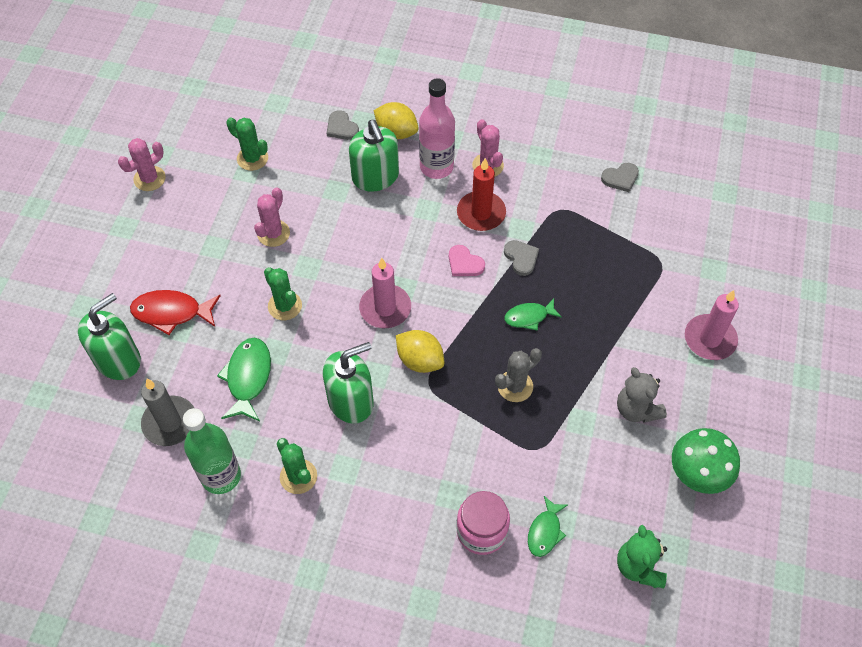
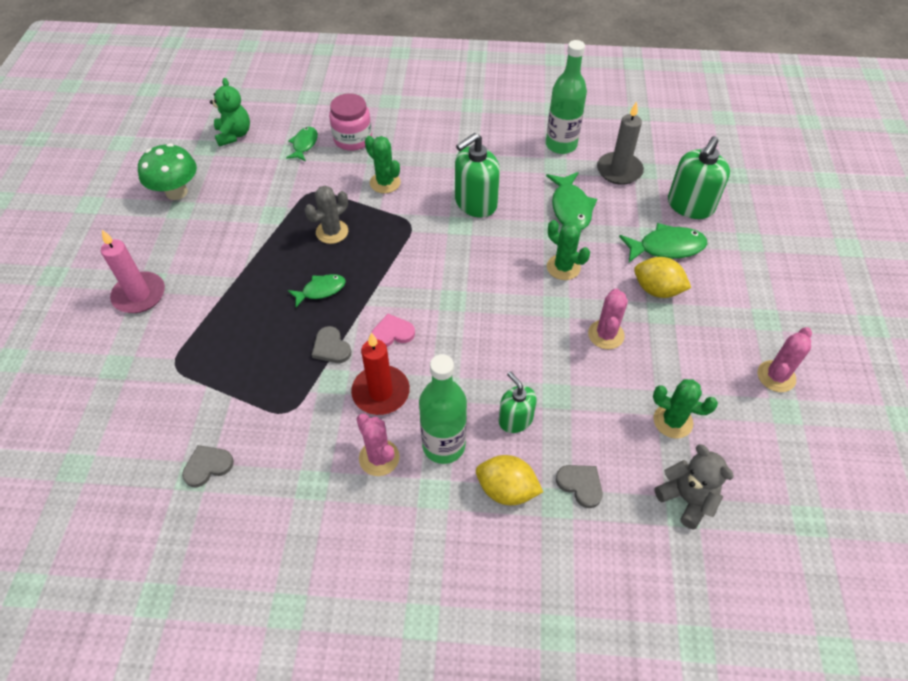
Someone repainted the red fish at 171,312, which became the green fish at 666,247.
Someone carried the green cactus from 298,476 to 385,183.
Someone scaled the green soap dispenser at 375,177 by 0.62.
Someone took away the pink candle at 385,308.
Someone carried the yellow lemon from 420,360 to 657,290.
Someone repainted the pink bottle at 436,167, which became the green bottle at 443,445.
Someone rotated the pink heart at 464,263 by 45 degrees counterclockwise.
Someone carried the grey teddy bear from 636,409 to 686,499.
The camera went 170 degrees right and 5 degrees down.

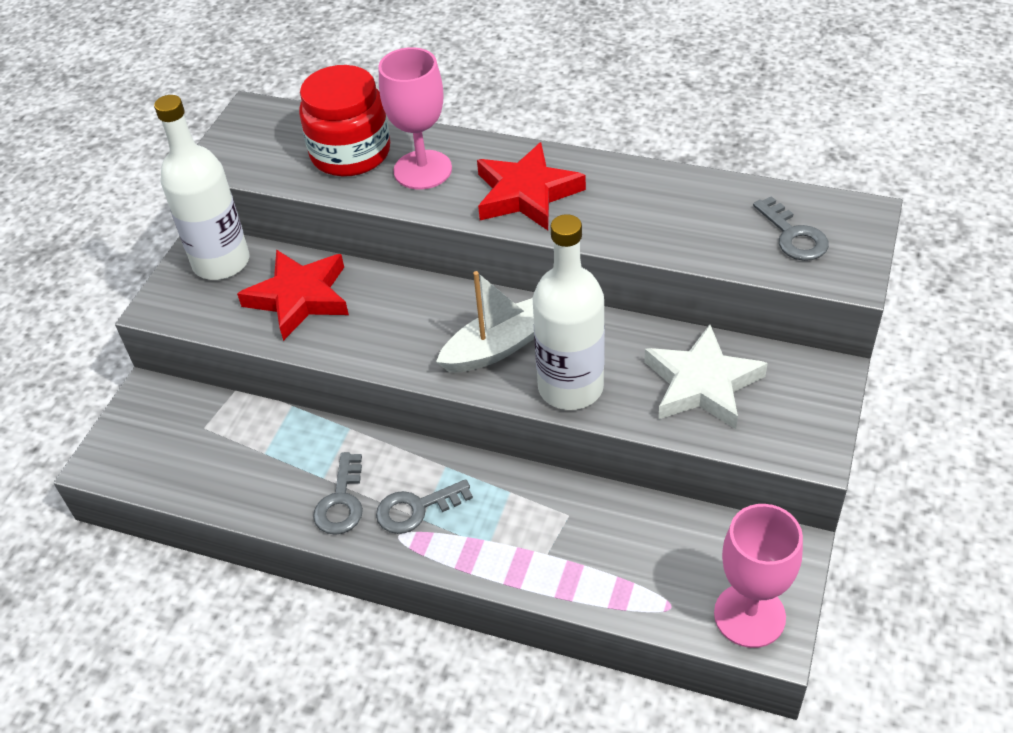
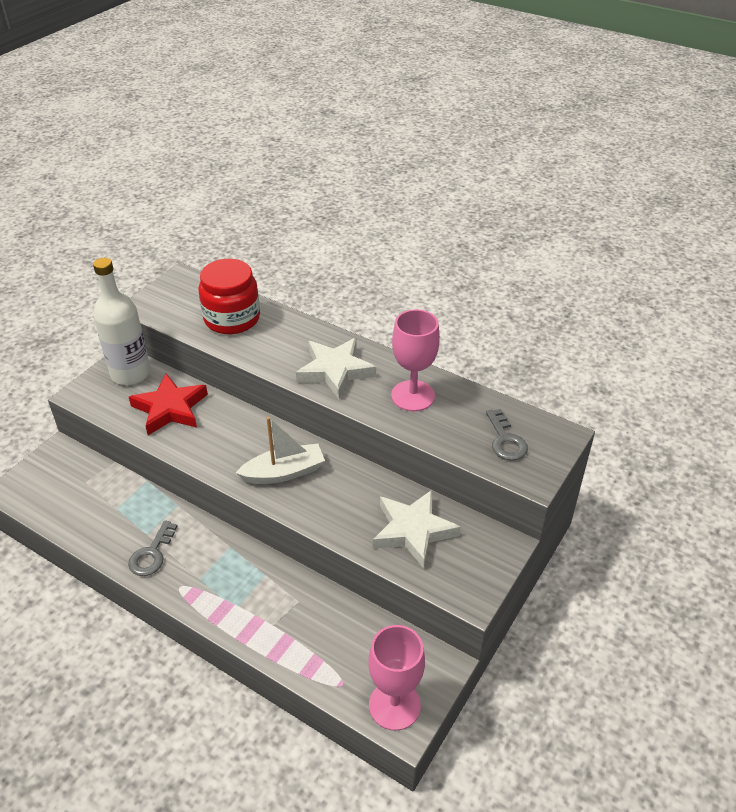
Someone took away the grey key at 416,509.
Someone carried the pink goblet from 422,170 to 413,396.
Someone repainted the red star at 526,194, which became the white star at 335,371.
Someone took away the white bottle at 570,387.
The camera went 10 degrees right and 5 degrees down.

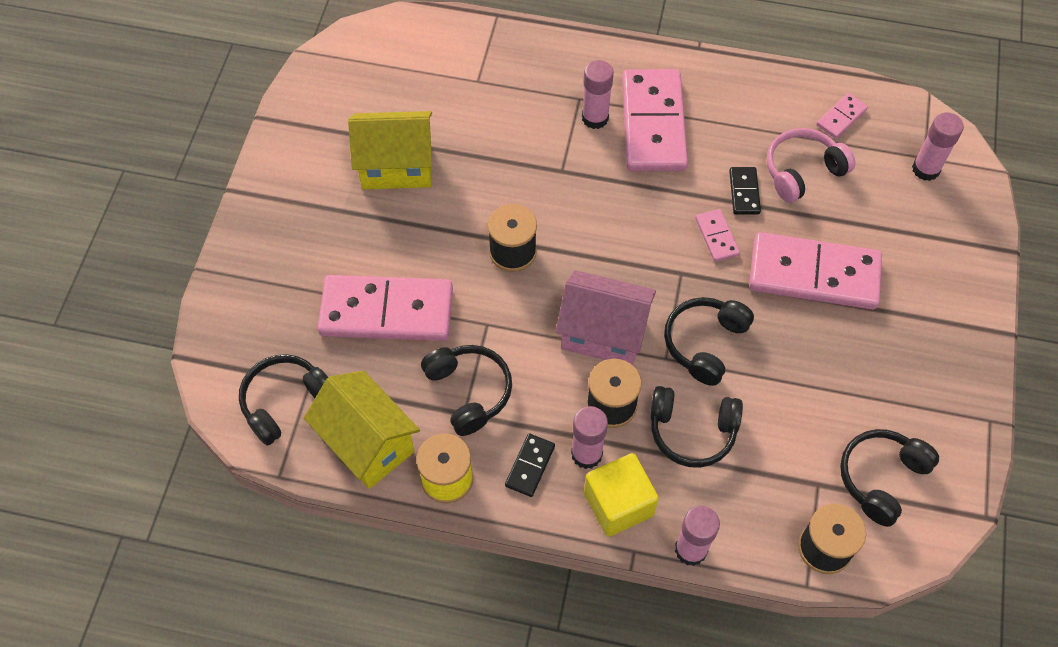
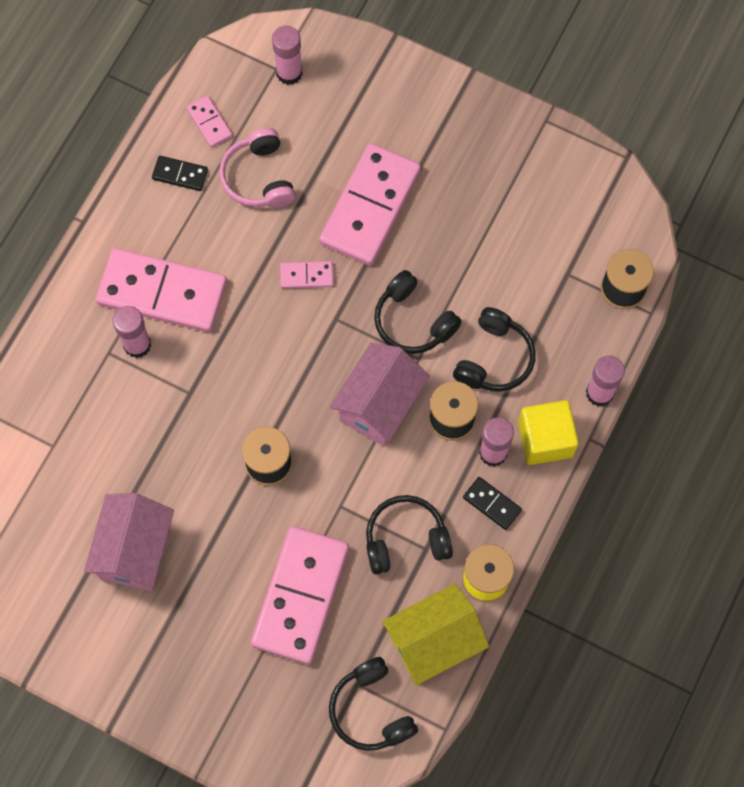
Someone repainted the yellow house at 397,167, which became the pink house at 135,551.
Someone carried the black domino from 744,192 to 180,174.
Someone took away the black headphones at 881,478.
The camera went 75 degrees left and 10 degrees up.

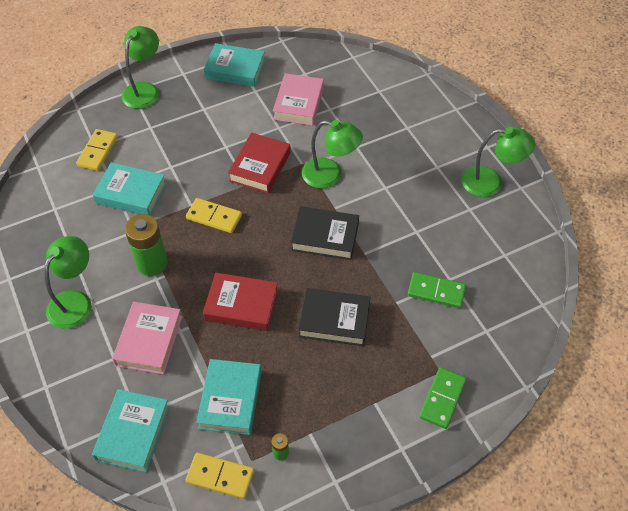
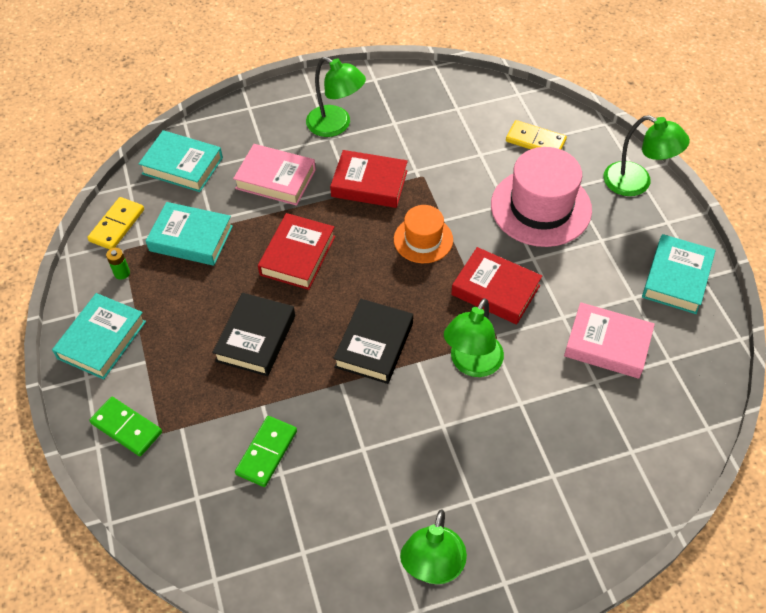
Someone carried the turquoise book from 131,193 to 102,340.
Someone swapped the green battery at 152,263 for the red book at 369,184.
Someone swapped the yellow domino at 214,217 for the orange hat at 423,239.
Someone put down the pink hat at 541,207.
The camera went 100 degrees right and 0 degrees up.

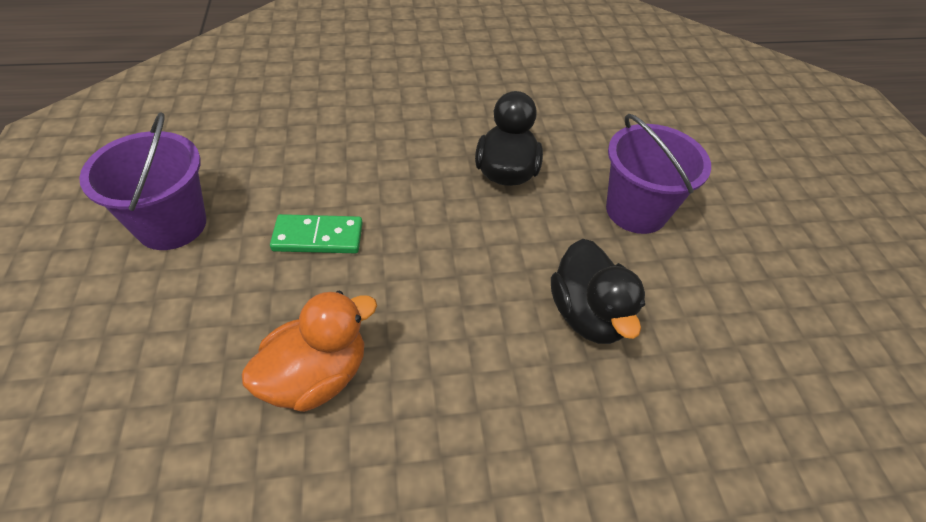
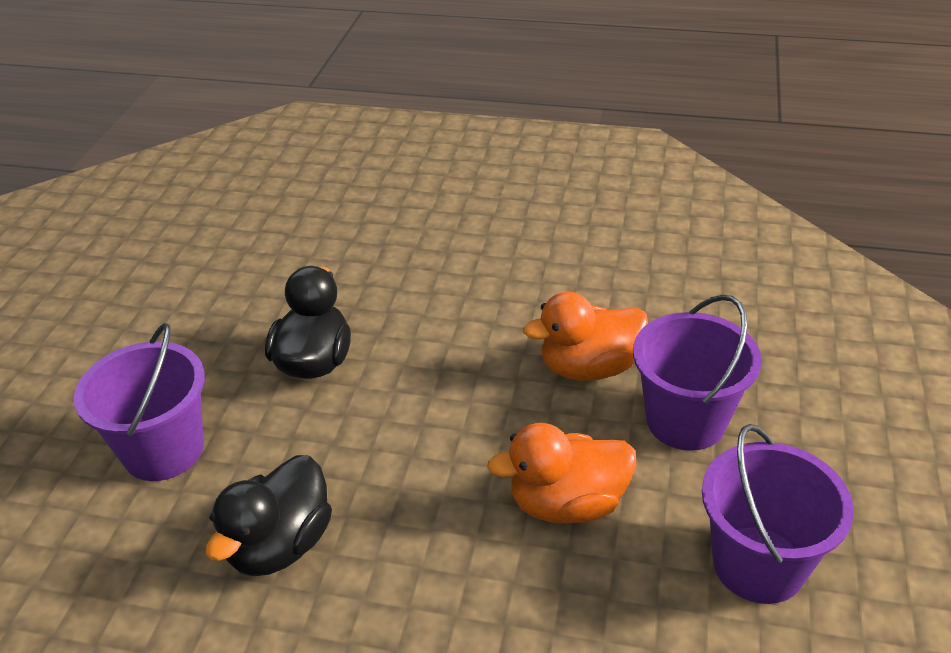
Someone swapped the green domino at 318,237 for the orange duck at 567,503.
Someone put down the purple bucket at 685,421.
The camera went 155 degrees left and 10 degrees down.

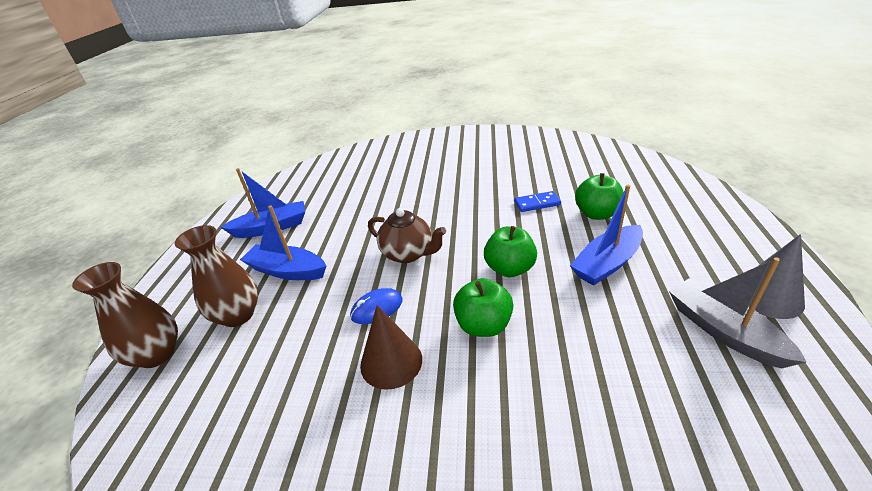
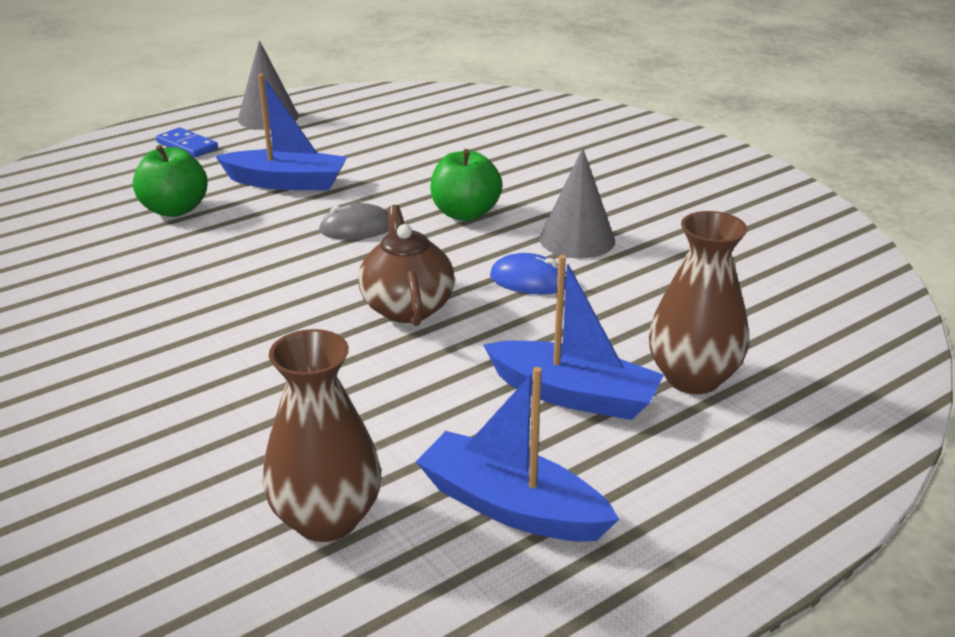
Someone carried the brown vase from 157,354 to 326,519.
Someone rotated the blue boat at 287,271 by 45 degrees counterclockwise.
Someone repainted the brown cone at 391,362, which became the grey cone at 577,239.
Someone swapped the green apple at 510,269 for the grey mouse at 357,228.
Someone carried the blue domino from 537,203 to 187,146.
Someone took away the grey boat at 723,331.
The camera went 135 degrees left and 5 degrees down.

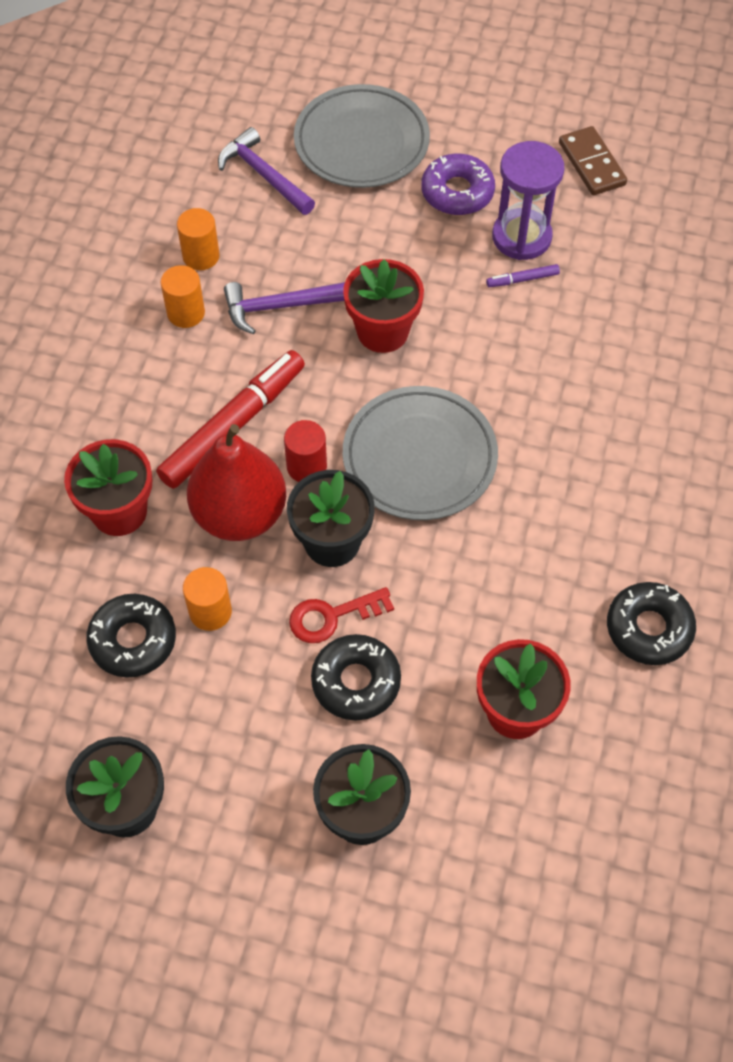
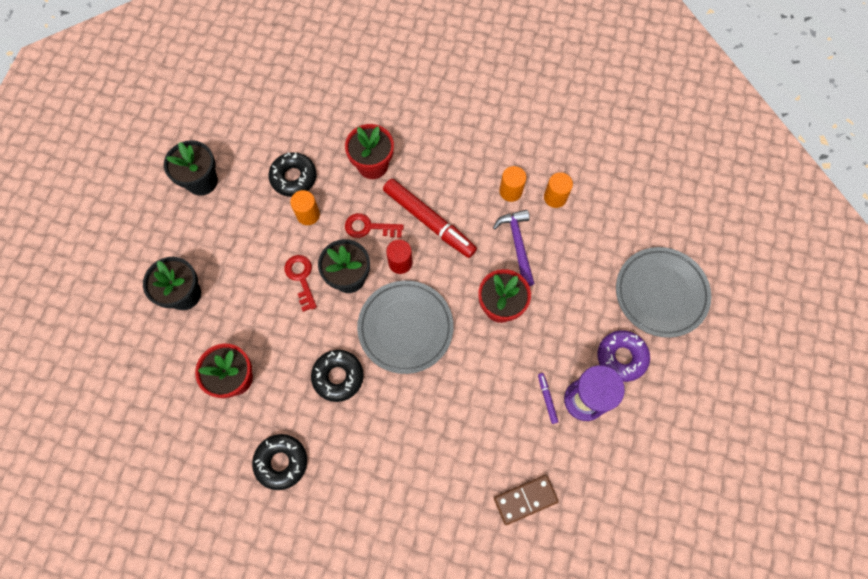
Someone swapped the red pear at 240,514 for the red key at 369,227.
Someone took away the purple hammer at 263,175.
Someone carried the black donut from 356,682 to 338,377.
Someone carried the brown domino from 591,164 to 525,499.
The camera went 90 degrees right and 10 degrees up.

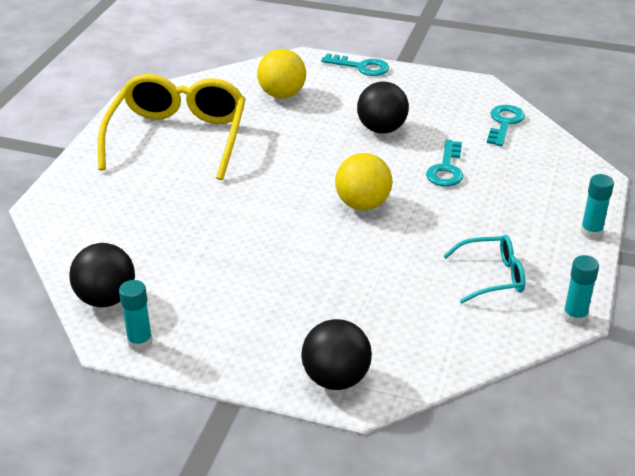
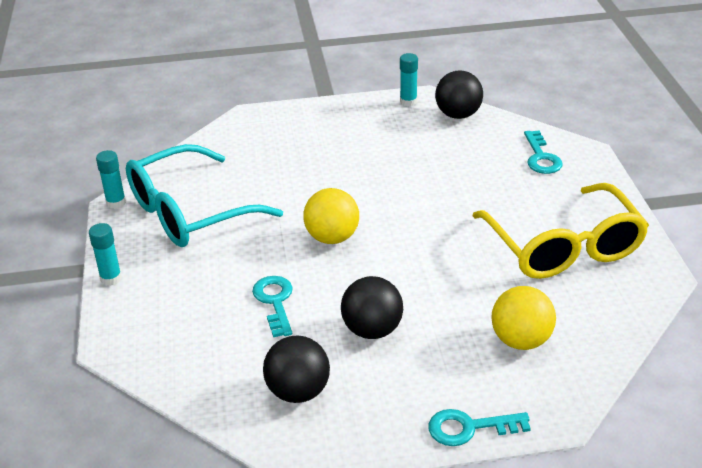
Someone carried the black ball from 336,379 to 298,392.
Someone scaled the turquoise glasses at 491,276 by 2.00.
Someone carried the turquoise key from 504,123 to 541,157.
The camera went 155 degrees right and 0 degrees up.

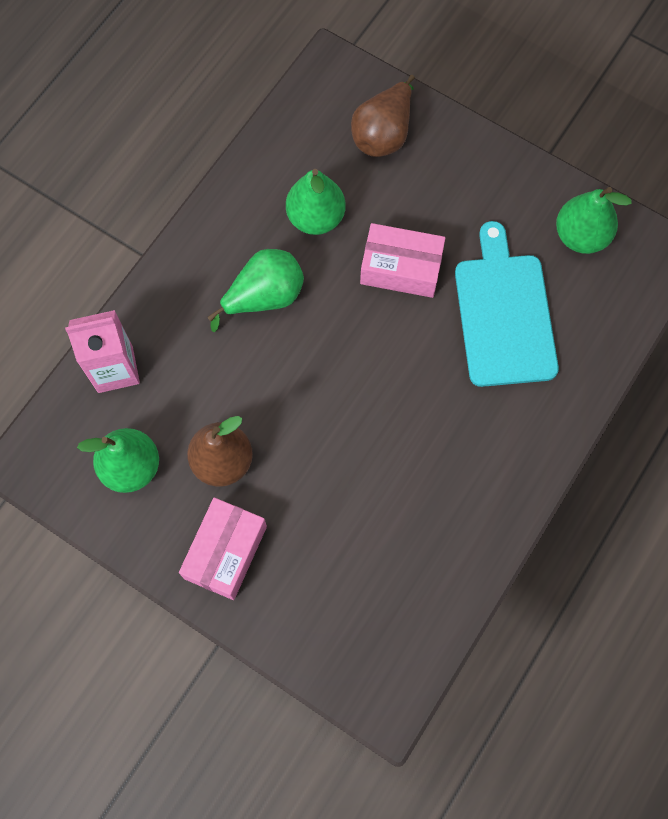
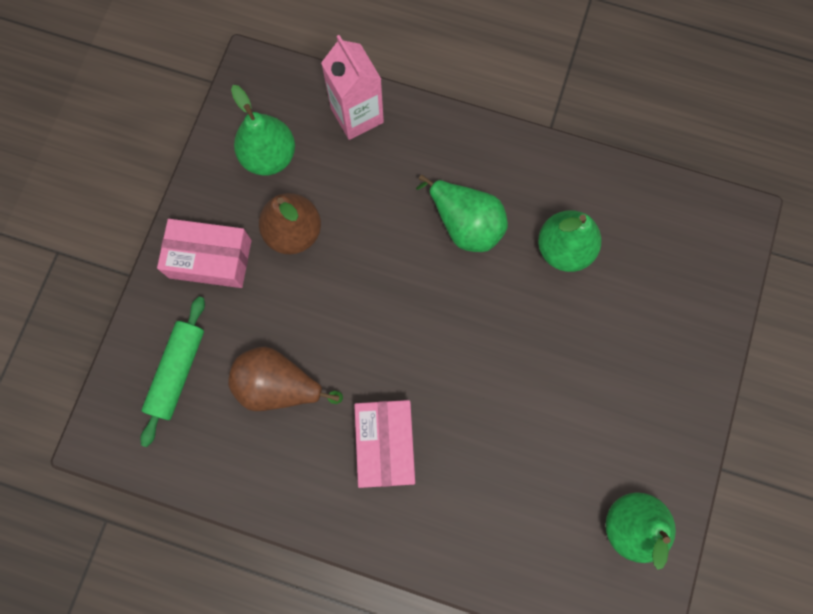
Someone carried the brown pear from 383,134 to 279,385.
Someone carried the pink box from 401,268 to 385,444.
Someone took away the turquoise cutting board at 504,314.
Someone put down the green rolling pin at 177,372.
The camera went 75 degrees right and 5 degrees up.

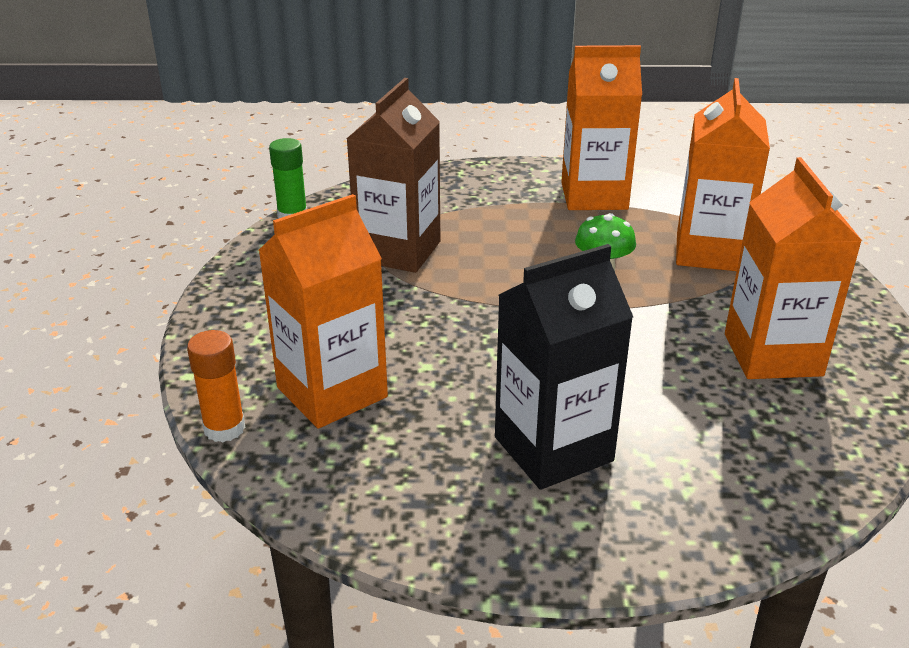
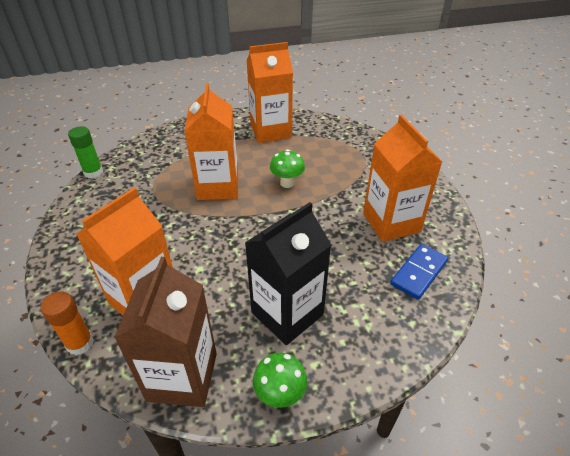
Someone carried the brown carton from 398,251 to 182,376.
Someone carried the orange carton from 709,252 to 218,186.
Someone put down the green mushroom at 280,395.
Someone put down the blue domino at 418,273.
The camera went 15 degrees left and 10 degrees up.

